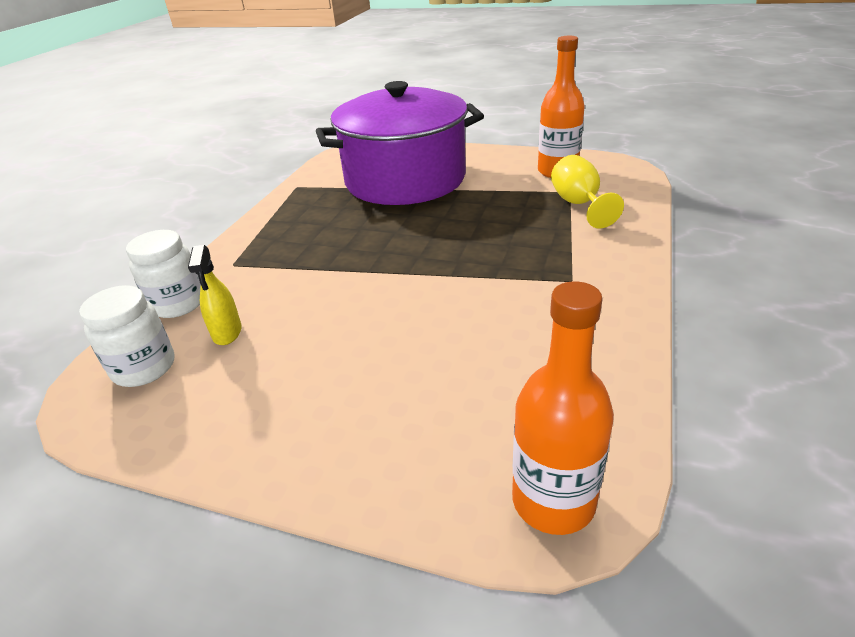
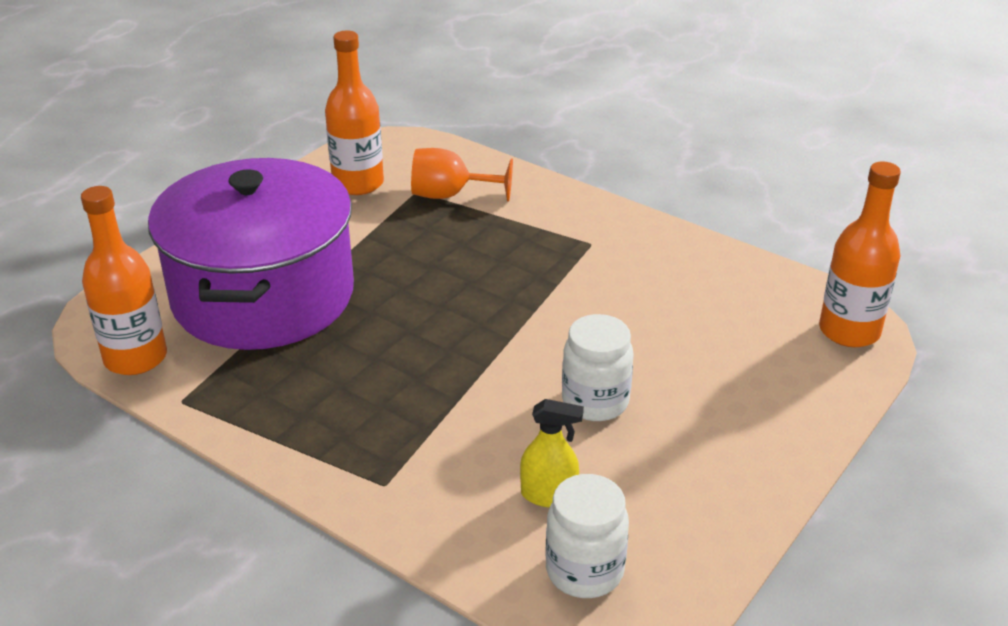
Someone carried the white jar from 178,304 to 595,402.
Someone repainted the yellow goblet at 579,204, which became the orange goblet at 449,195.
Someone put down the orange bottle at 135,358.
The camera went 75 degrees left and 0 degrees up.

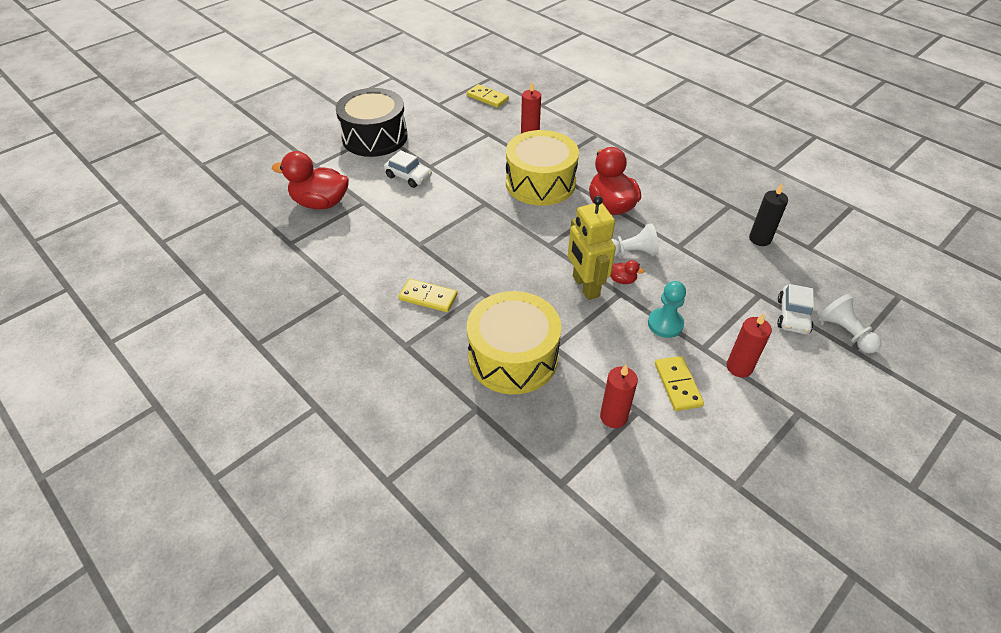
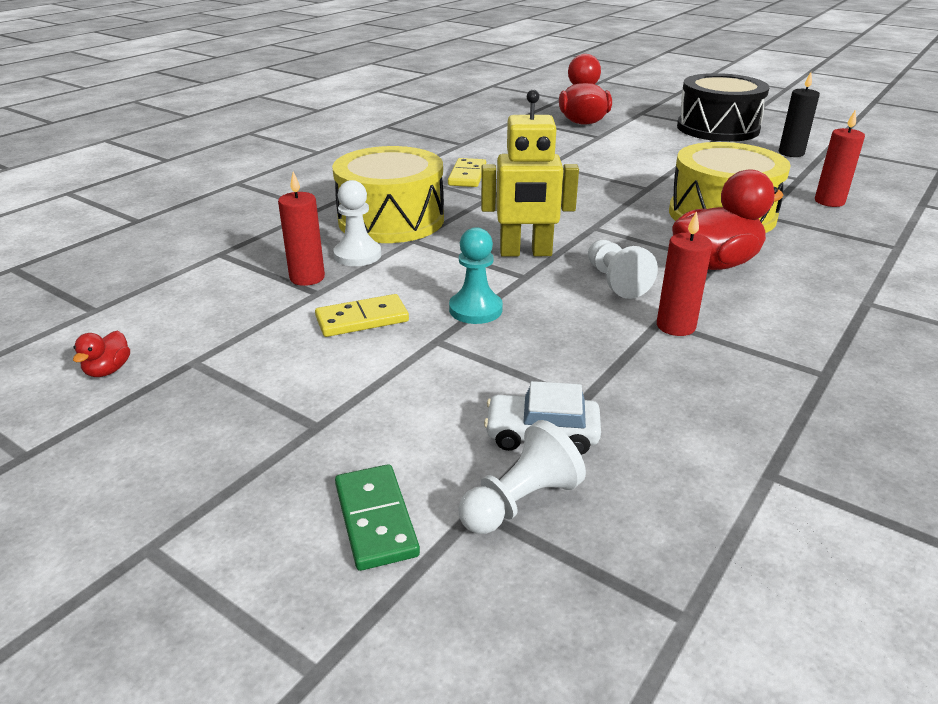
Someone took away the white car at 408,176.
Someone took away the yellow domino at 487,98.
Someone rotated the yellow robot at 585,286 by 150 degrees counterclockwise.
Someone carried the red duck from 622,280 to 108,370.
Someone carried the red candle from 739,367 to 676,326.
Someone carried the black candle from 760,239 to 791,153.
Someone put down the white pawn at 357,255.
Someone put down the green domino at 375,519.
The camera went 80 degrees right and 15 degrees down.

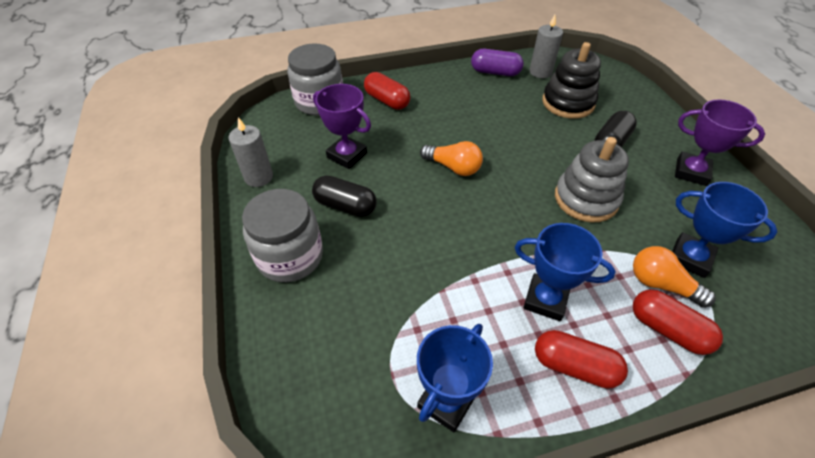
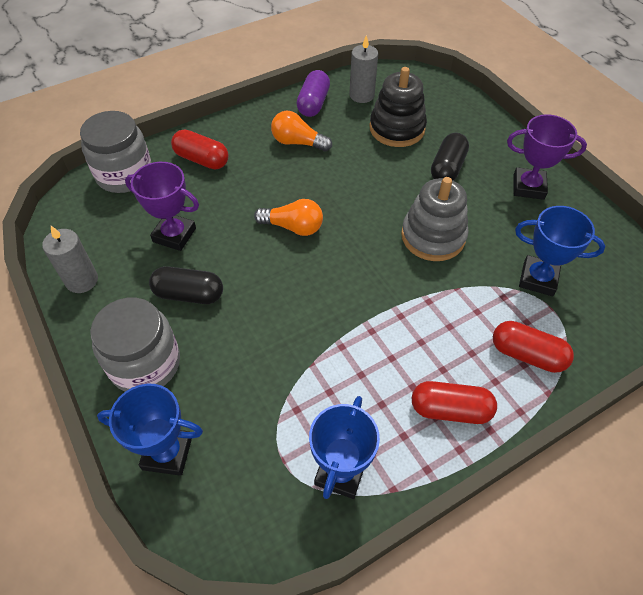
Someone rotated the purple capsule at 495,72 by 75 degrees counterclockwise.
Someone carried the blue trophy from 545,300 to 167,453.
Someone carried the orange light bulb from 661,284 to 298,142.
The camera went 15 degrees left and 5 degrees up.

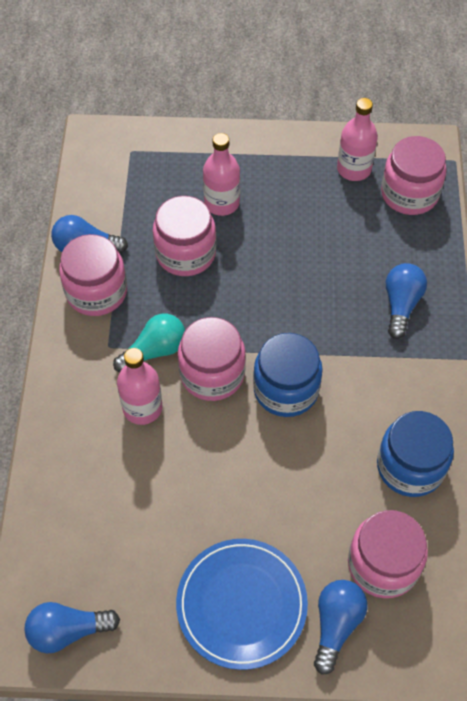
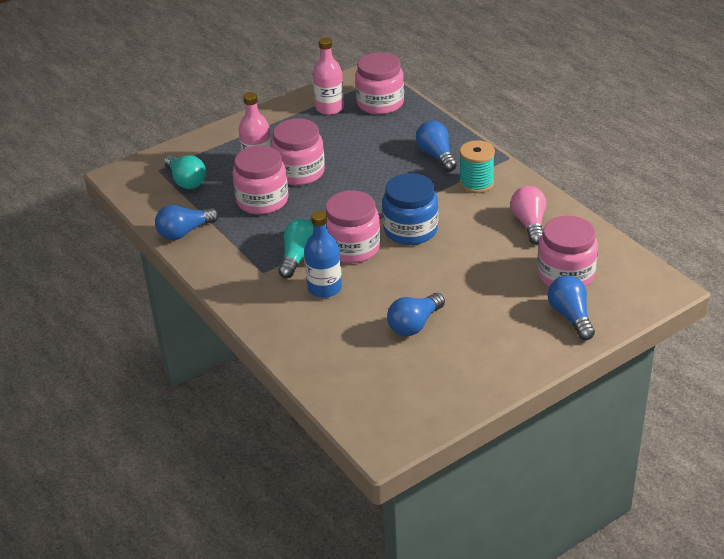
Someone carried the blue light bulb from 68,631 to 414,324.
Someone carried the pink jar from 96,292 to 299,172.
Someone repainted the pink bottle at 142,408, which became the blue bottle at 324,288.
Someone took away the blue plate at 241,604.
Someone swapped the blue jar at 410,466 for the pink light bulb at 529,224.
Someone put down the turquoise light bulb at 186,181.
Someone put down the turquoise spool at 476,183.
The camera went 35 degrees left and 20 degrees down.

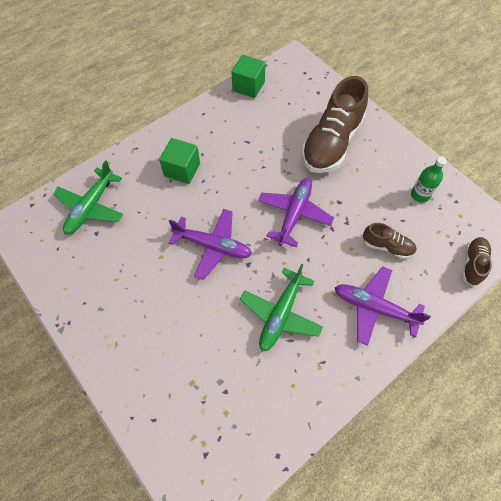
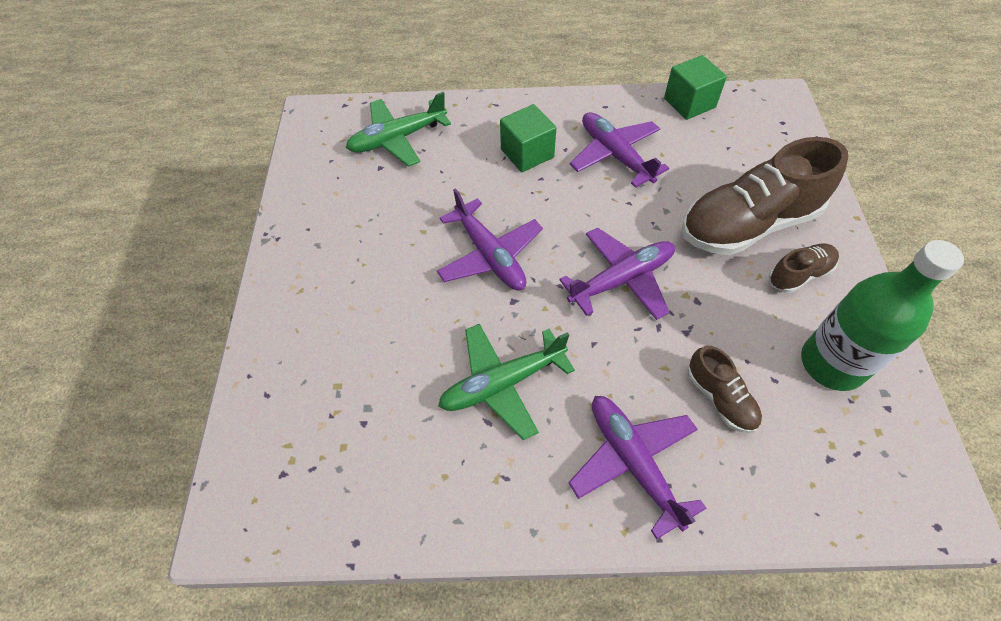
Someone scaled the green bottle at 420,195 by 1.87.
Someone carried the brown shoe from 472,264 to 799,274.
Someone put down the purple plane at 615,155.
The camera went 40 degrees right and 5 degrees down.

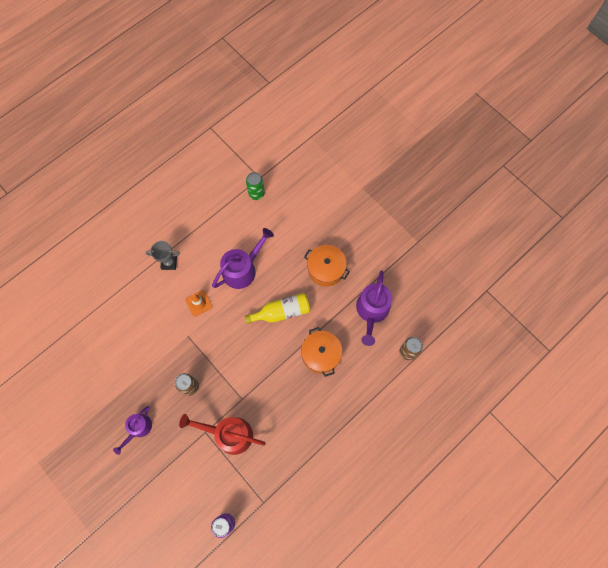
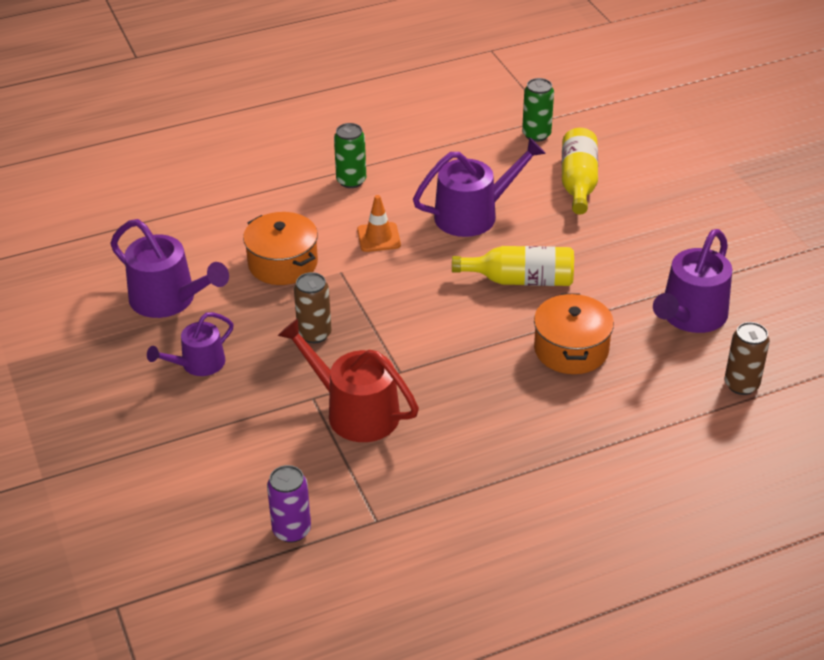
Someone swapped the grey trophy at 169,263 for the green can at 351,181.
Someone carried the orange pot from 326,269 to 283,263.
Someone put down the purple watering can at 168,299.
Someone put down the yellow bottle at 578,182.
The camera went 20 degrees right and 30 degrees down.

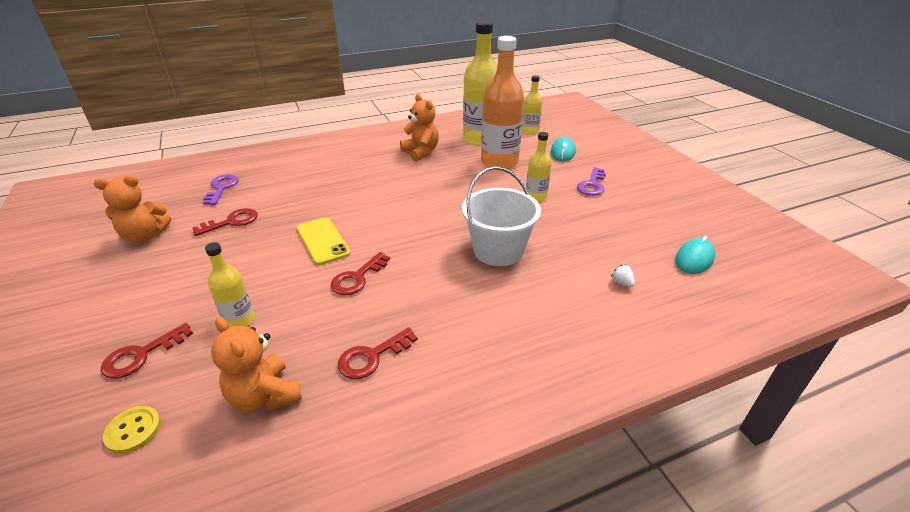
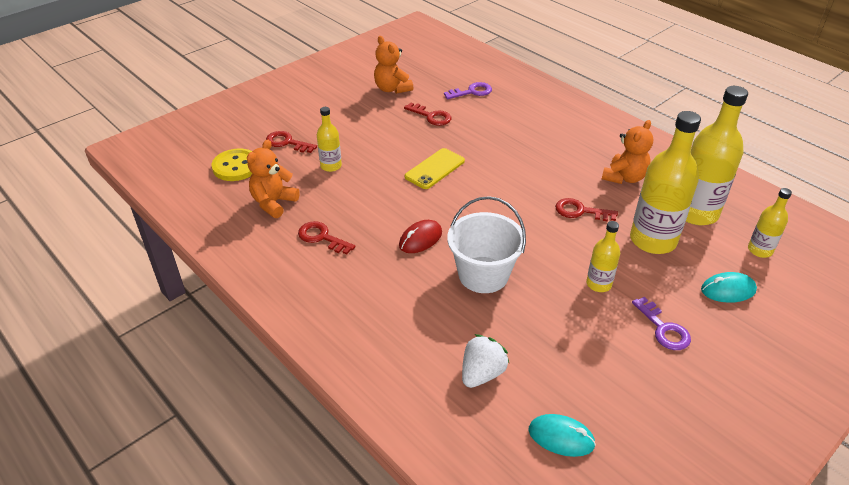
Someone scaled the yellow button at 133,430 by 1.59.
Someone carried the red key from 357,278 to 580,211.
Someone repainted the orange bottle at 499,162, which became the yellow bottle at 653,240.
Someone rotated the purple key at 592,185 by 120 degrees counterclockwise.
Someone scaled the white strawberry at 621,283 by 2.11.
Someone put down the red mouse at 420,239.
The camera went 70 degrees right and 5 degrees up.

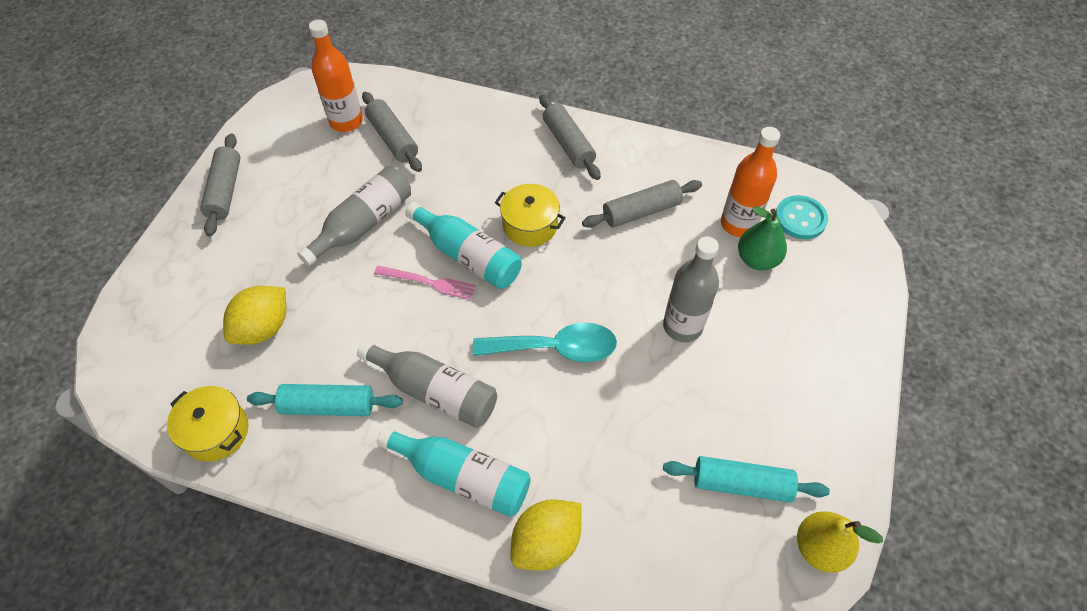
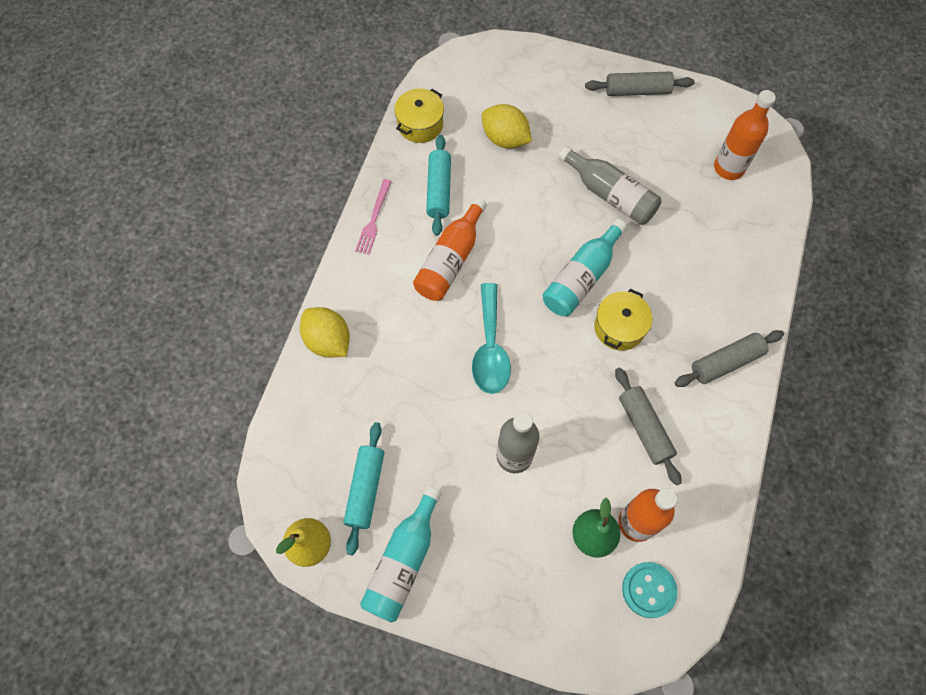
Someone repainted the grey bottle at 435,391, which became the orange bottle at 450,260.
Someone took away the grey rolling pin at 393,139.
Someone carried the pink fork from 428,282 to 374,219.
Someone carried the turquoise bottle from 462,477 to 403,562.
The camera went 90 degrees right and 10 degrees up.

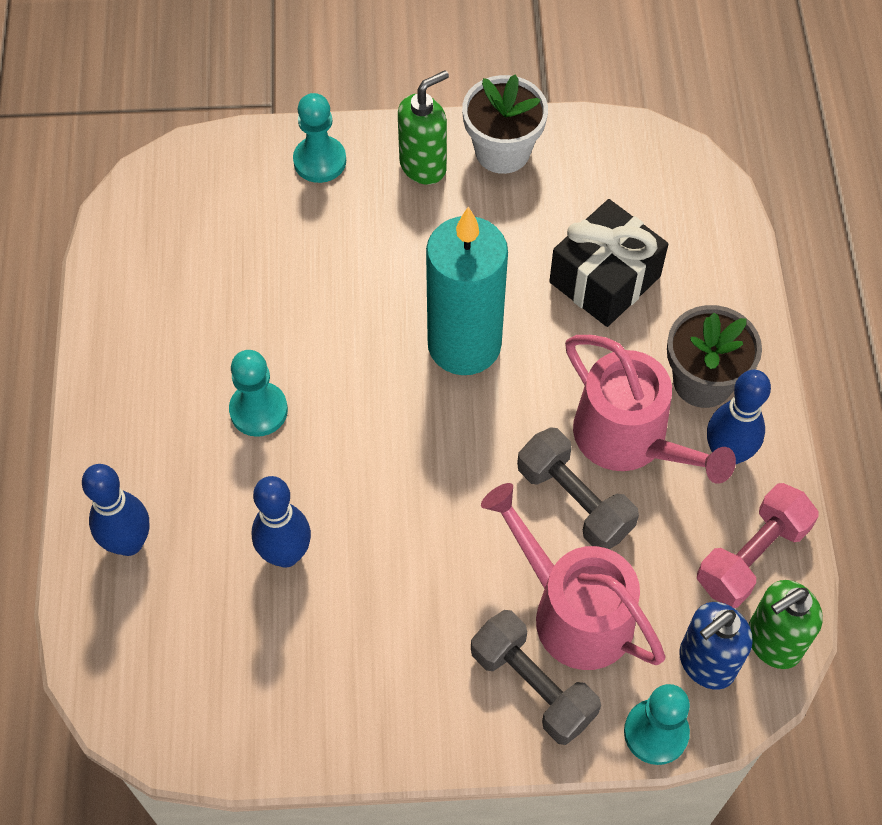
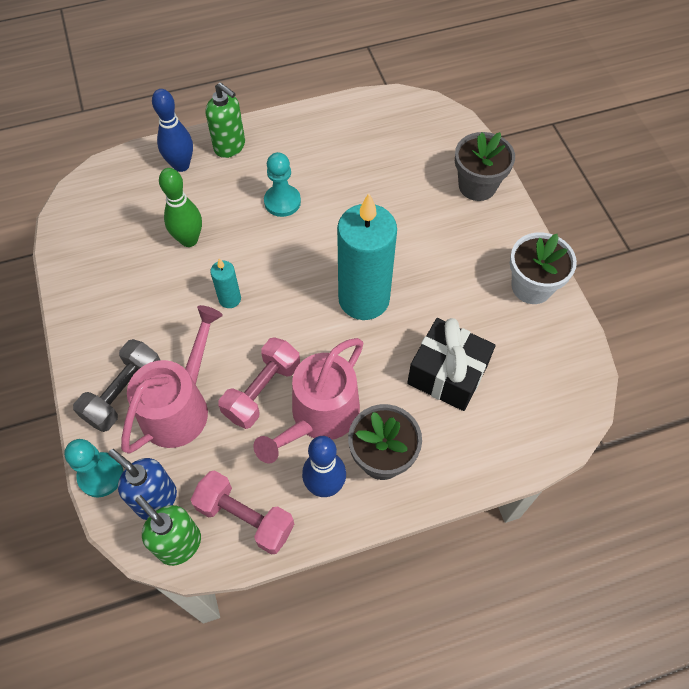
Someone repainted the blue bowling pin at 286,554, which became the green bowling pin at 189,240.
Someone swapped the turquoise pawn at 320,161 for the grey flower pot at 477,186.
Someone carried the green soap dispenser from 423,166 to 230,147.
Someone repainted the grey dumbbell at 574,501, which became the pink dumbbell at 262,390.
Someone put down the turquoise candle at 230,299.
The camera went 75 degrees right and 0 degrees up.

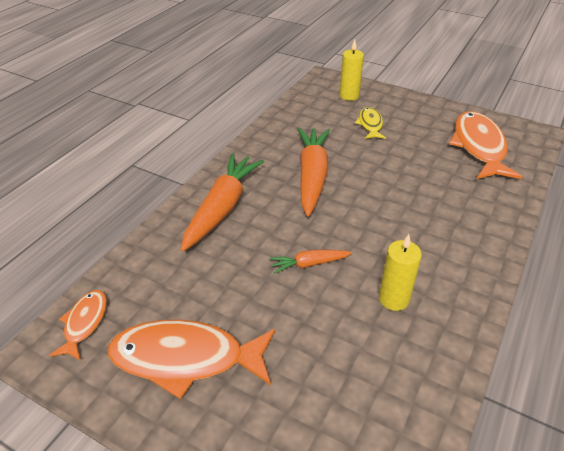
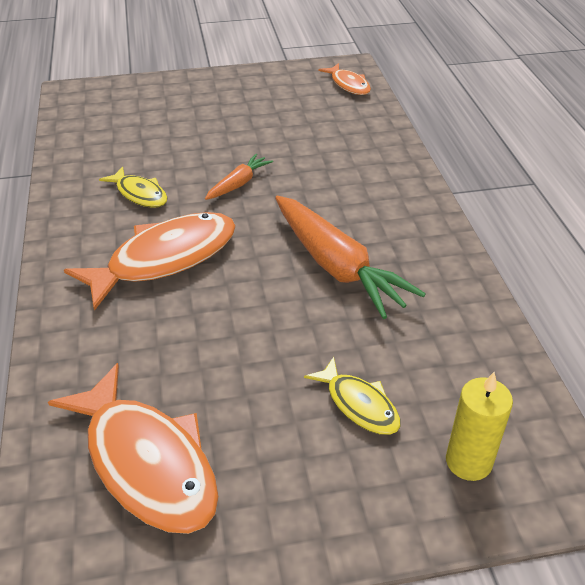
Someone carried the orange fish from 185,358 to 165,259.
Someone took away the orange carrot at 222,207.
Someone swapped the yellow candle at 394,299 for the yellow fish at 139,194.
The camera went 140 degrees right and 0 degrees up.

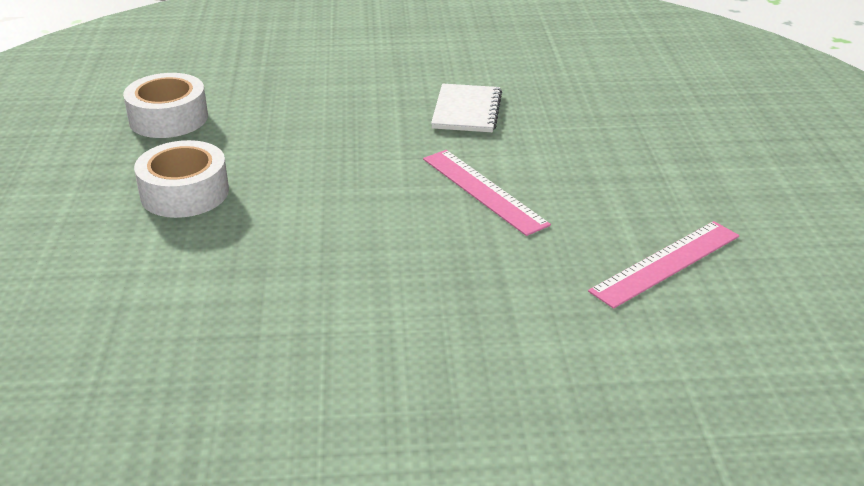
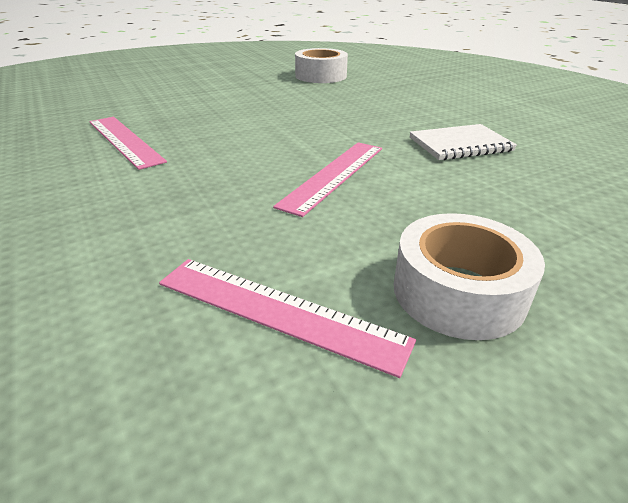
Someone carried the white tape from 185,193 to 458,292.
Someone put down the pink ruler at 124,141.
The camera went 65 degrees right and 0 degrees up.

